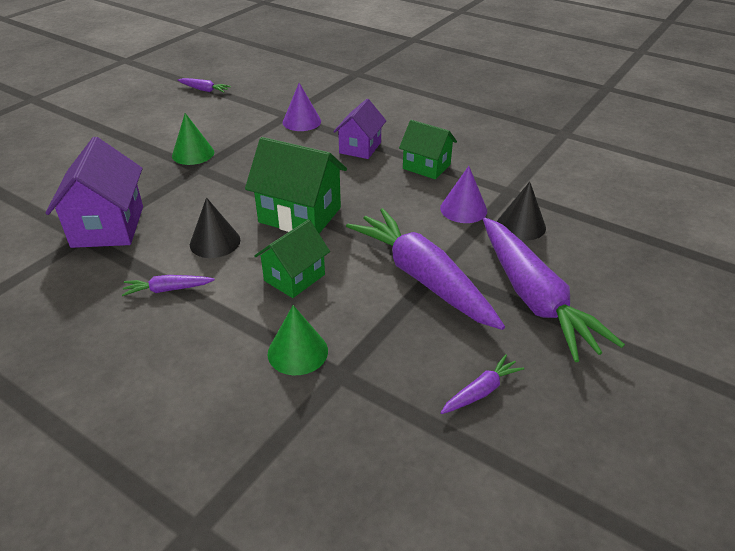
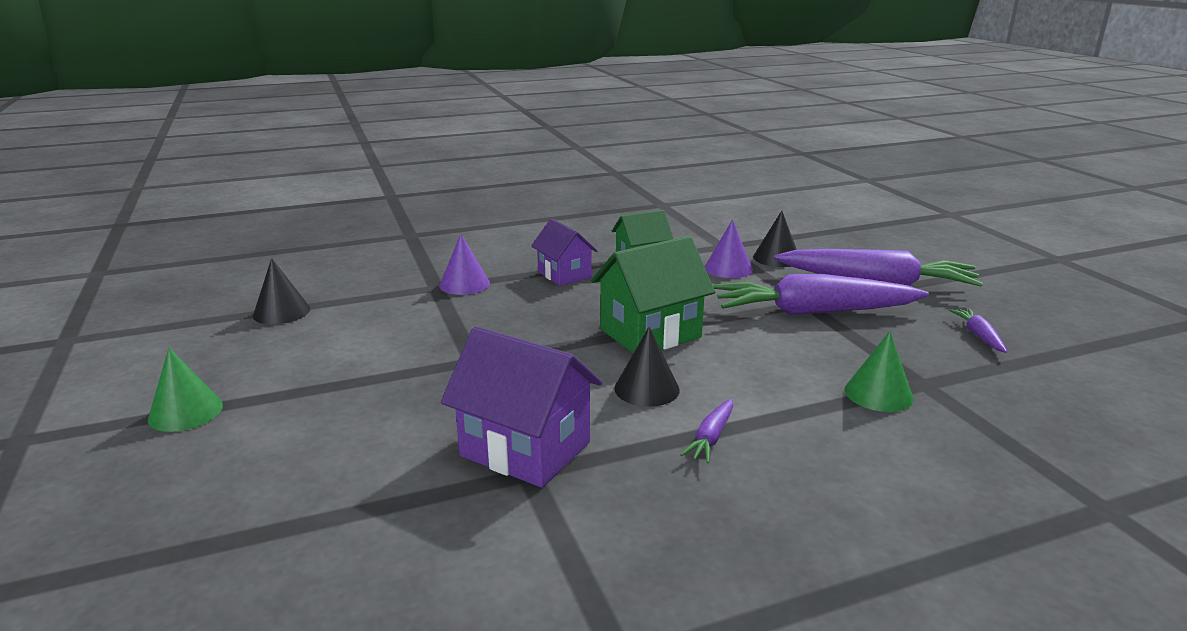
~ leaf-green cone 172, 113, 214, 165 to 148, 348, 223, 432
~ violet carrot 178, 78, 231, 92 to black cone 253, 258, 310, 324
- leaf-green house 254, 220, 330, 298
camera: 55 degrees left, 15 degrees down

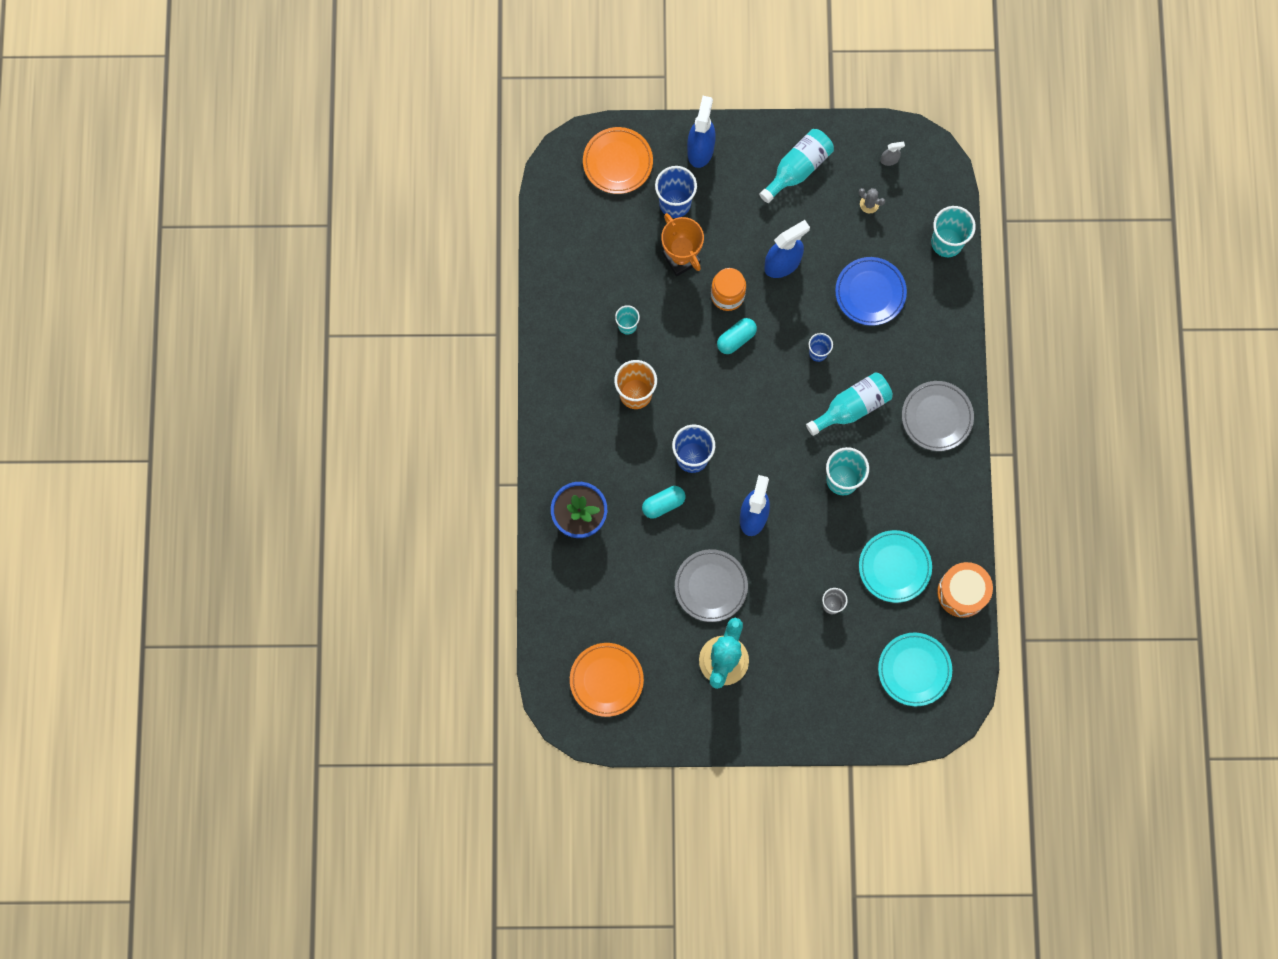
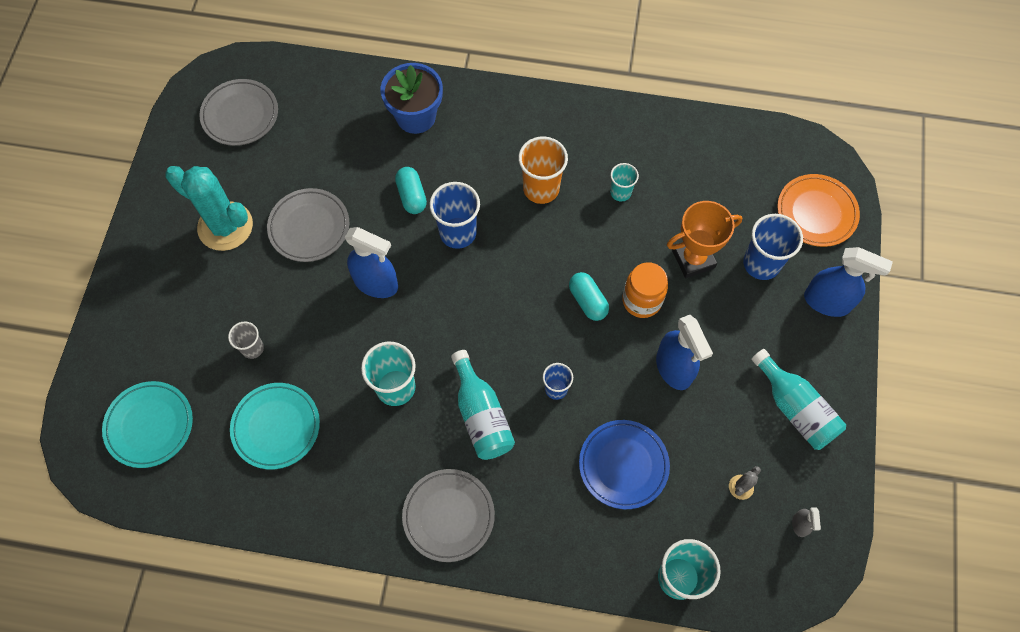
~ orange-coloured flat dish 570, 643, 644, 717 to ash-grey flat dish 199, 79, 278, 146
- orange-coloured snare drum 937, 562, 993, 618
camera: 100 degrees right, 10 degrees down

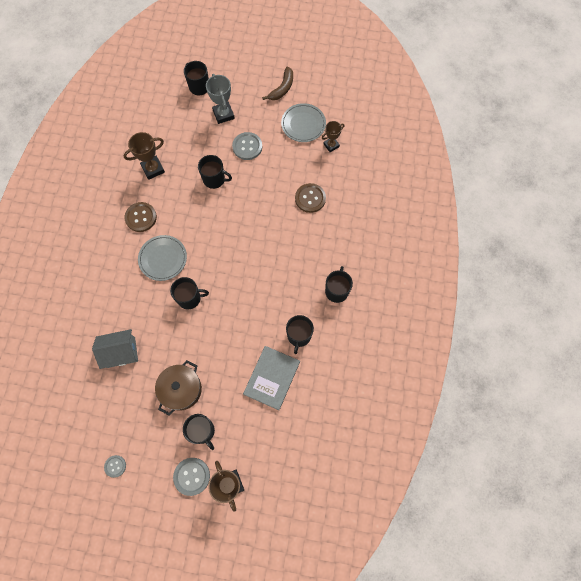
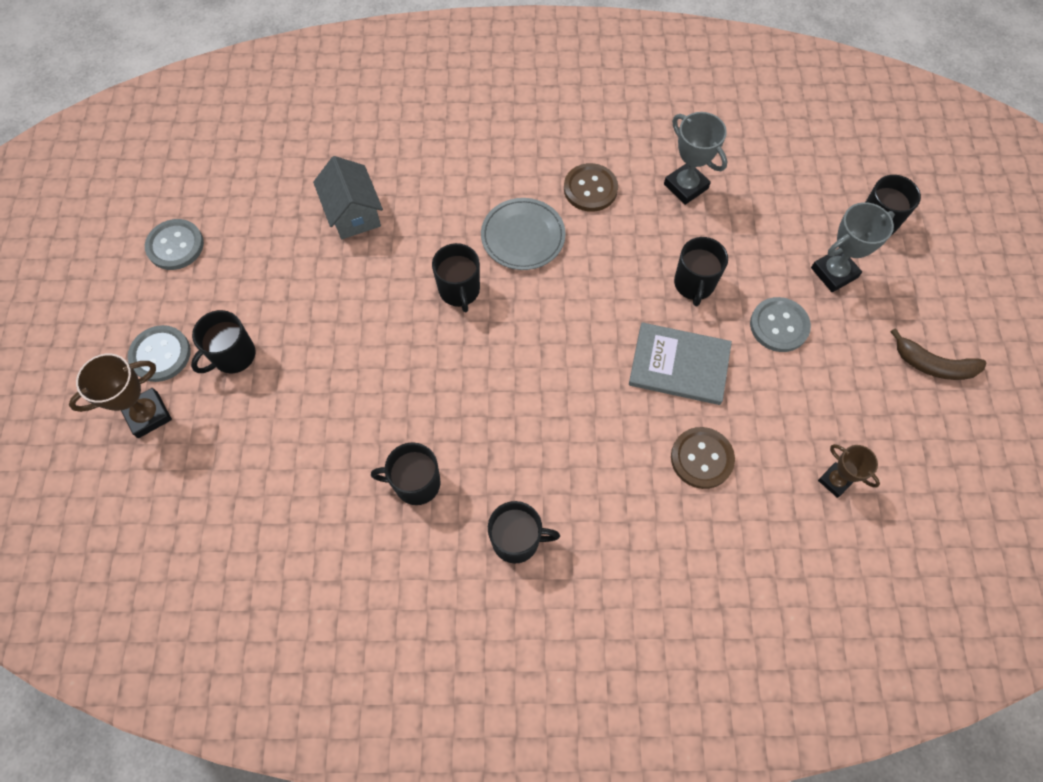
~ ash-grey sewing button 104, 455, 126, 478 = 145, 219, 204, 270 x1.69
~ ash-grey book 243, 346, 300, 410 to 629, 322, 732, 405
~ brown prize cup 123, 132, 165, 180 to ash-grey prize cup 664, 112, 727, 205
- brown cooking pot 155, 360, 202, 416
- ash-grey flat dish 281, 103, 326, 142
camera: 80 degrees right, 5 degrees down

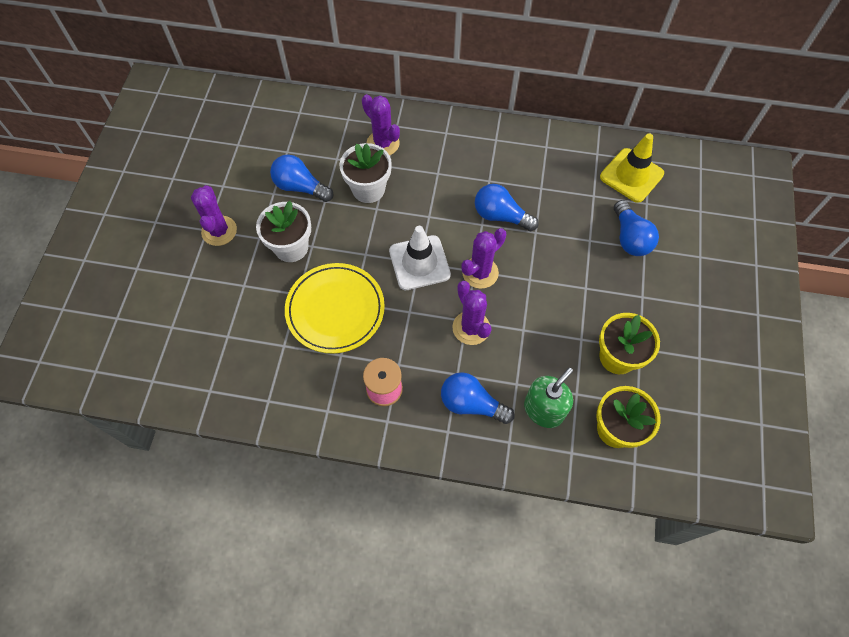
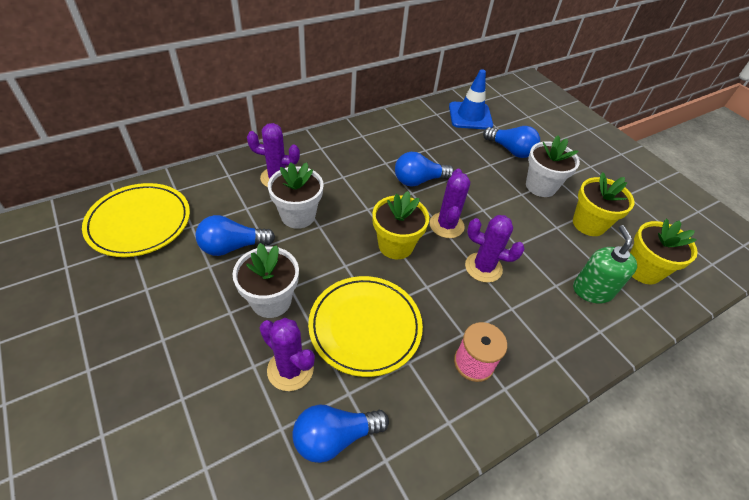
+ bright yellow flat dish 82, 183, 190, 257
~ violet cactus 191, 185, 237, 246 to 260, 318, 315, 391
~ royal blue bulb 441, 372, 515, 424 to 292, 404, 389, 463
~ white road cone 389, 226, 451, 290 to bright yellow flower pot 372, 191, 429, 259
~ bright yellow road cone 600, 133, 664, 203 to royal blue road cone 449, 69, 493, 129
+ white flower pot 526, 135, 580, 197
camera: 45 degrees left, 15 degrees down

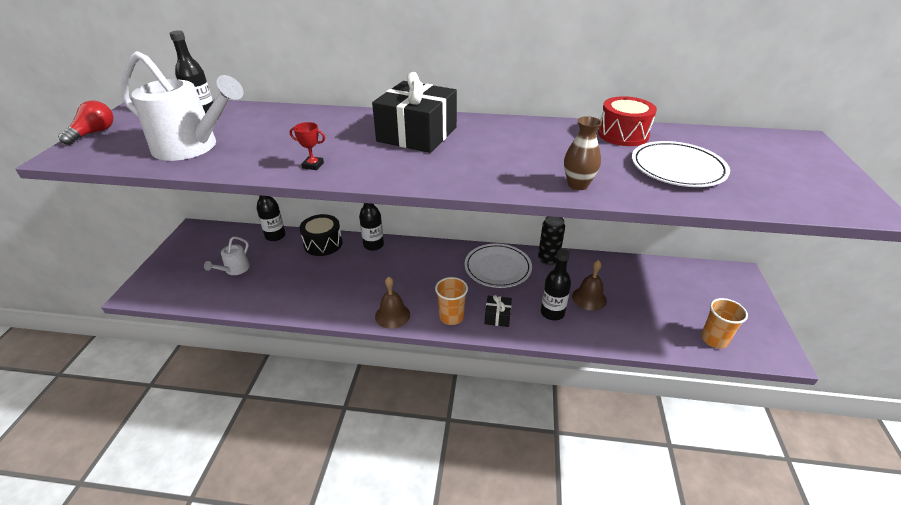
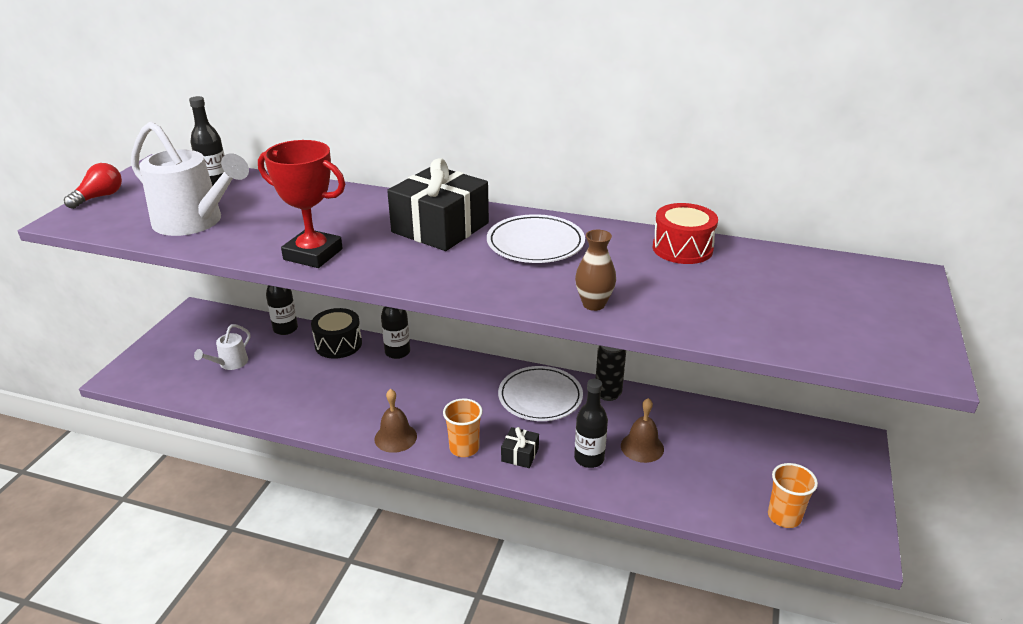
~ red prize cup 290, 122, 325, 170 = 258, 140, 345, 268 x2.39
~ white flat dish 632, 141, 730, 187 to 487, 214, 585, 263
camera: 10 degrees right, 5 degrees down

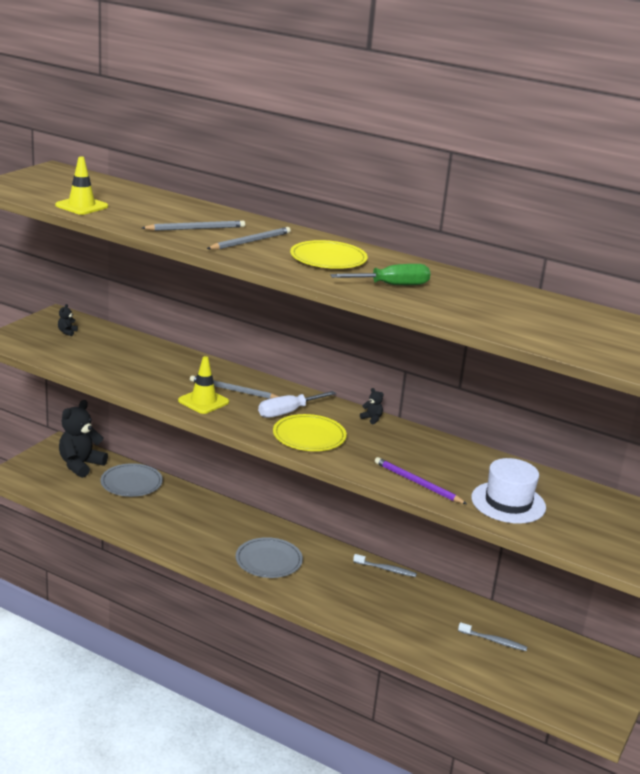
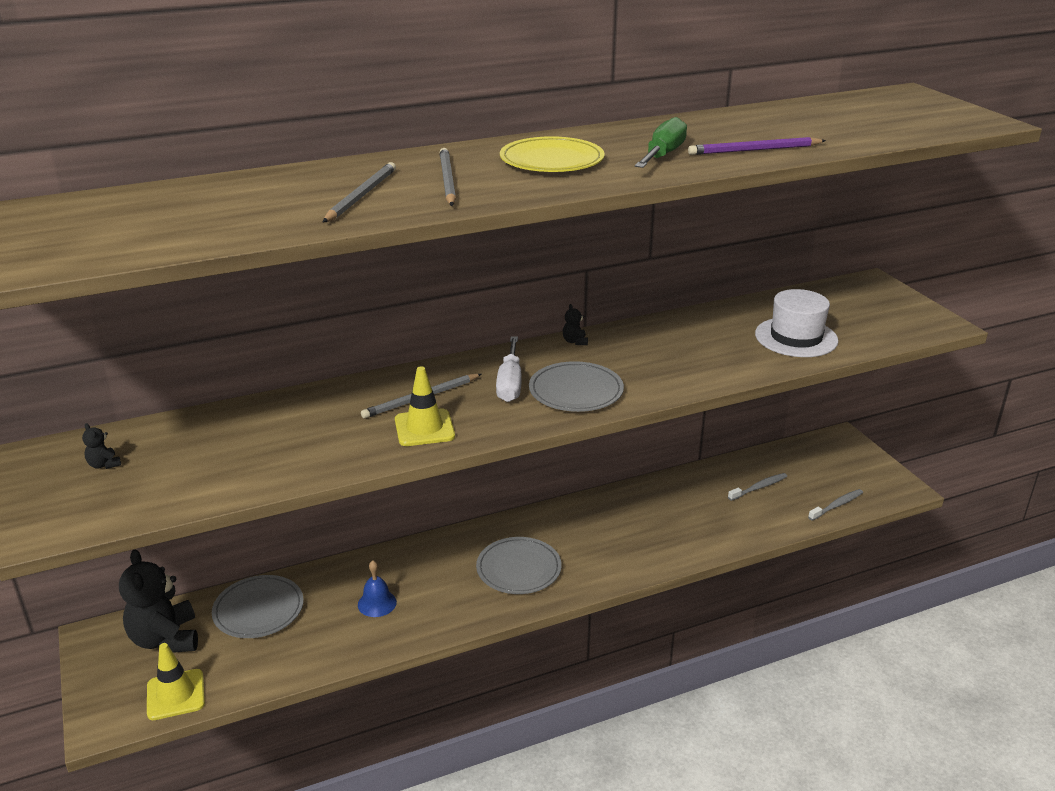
~ bright yellow road cone 55, 156, 108, 215 to 147, 643, 205, 720
+ royal blue school bell 358, 560, 397, 617
~ bright yellow flat dish 273, 414, 347, 451 to ash-grey flat dish 529, 361, 624, 412
~ black stuffed bear 360, 388, 384, 424 = 563, 304, 588, 345 90 degrees counterclockwise
~ violet wooden pencil 375, 457, 467, 504 to 688, 137, 826, 155
~ ash-grey toothbrush 353, 554, 417, 577 to 808, 489, 863, 521
camera: 50 degrees left, 5 degrees up

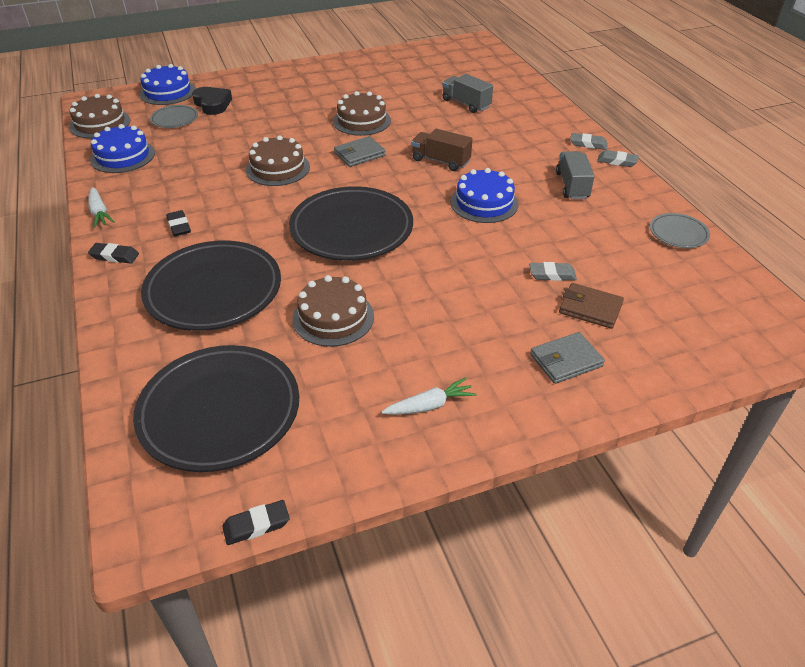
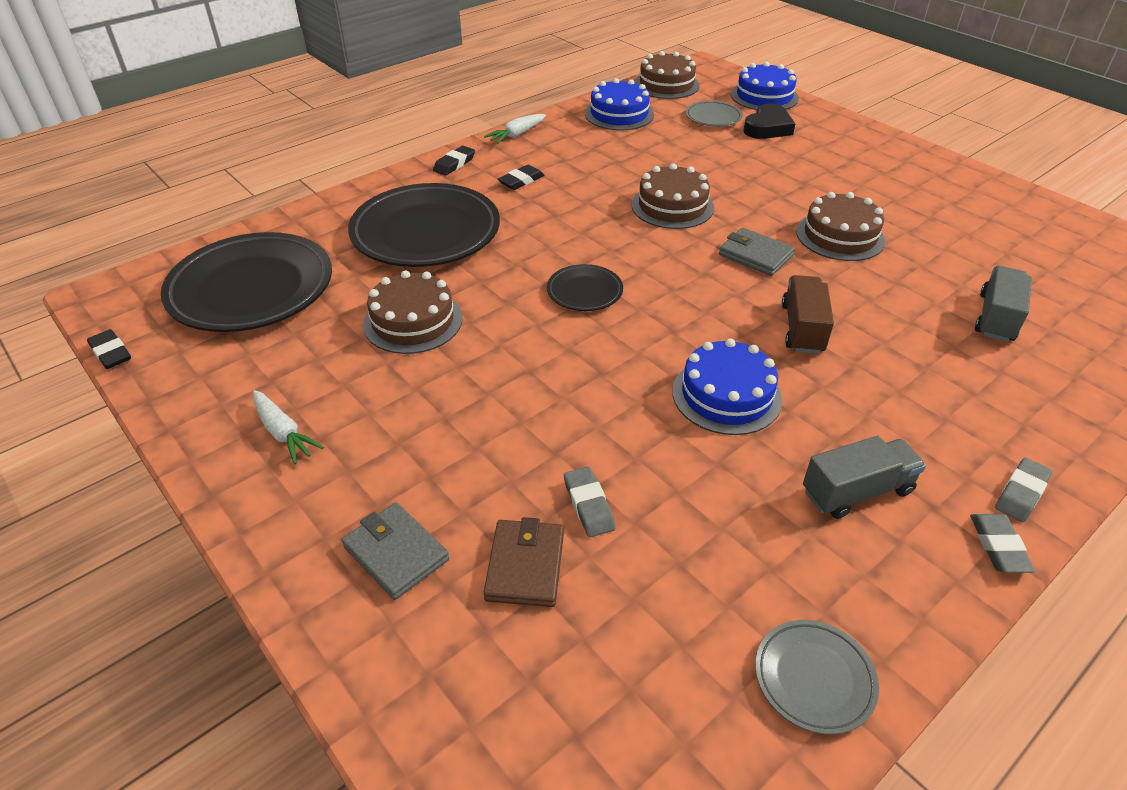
~ black gum eraser 88, 243, 139, 264 = 433, 146, 475, 176 45 degrees clockwise
~ black flat dish 289, 186, 413, 261 = 547, 264, 623, 311 x0.47
~ ash-grey gum eraser 570, 133, 608, 150 = 995, 458, 1052, 522 45 degrees clockwise
camera: 70 degrees right, 0 degrees up

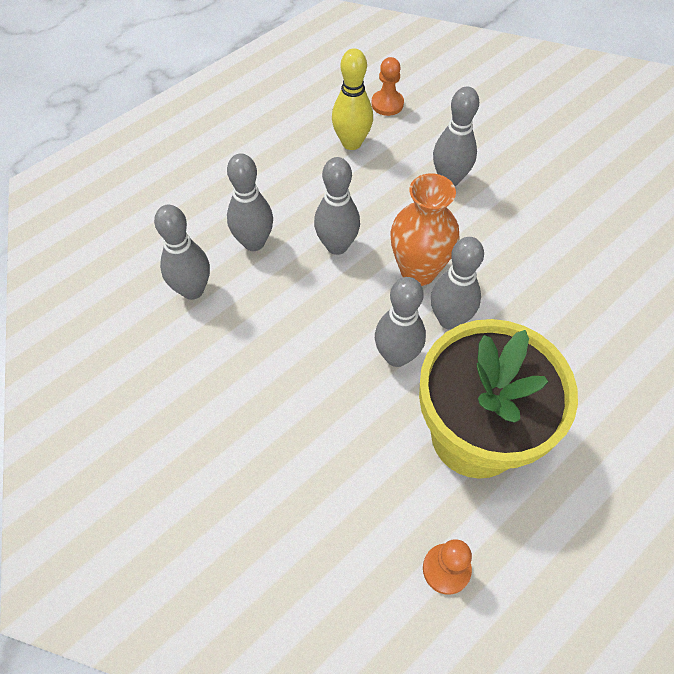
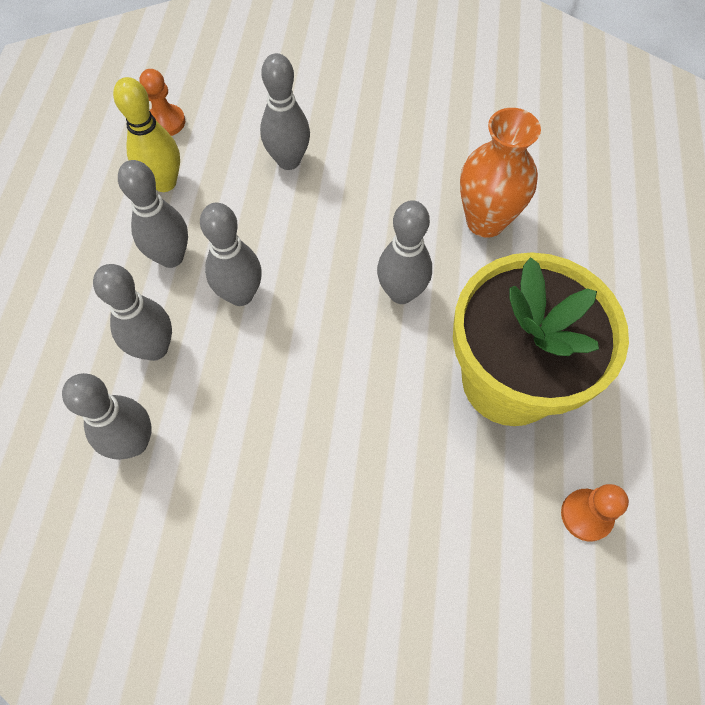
~ ash-grey skittle 375, 277, 426, 367 to 118, 160, 188, 268
~ orange-coloured tall vase 391, 173, 459, 286 to 460, 108, 541, 238
camera: 40 degrees left, 5 degrees up

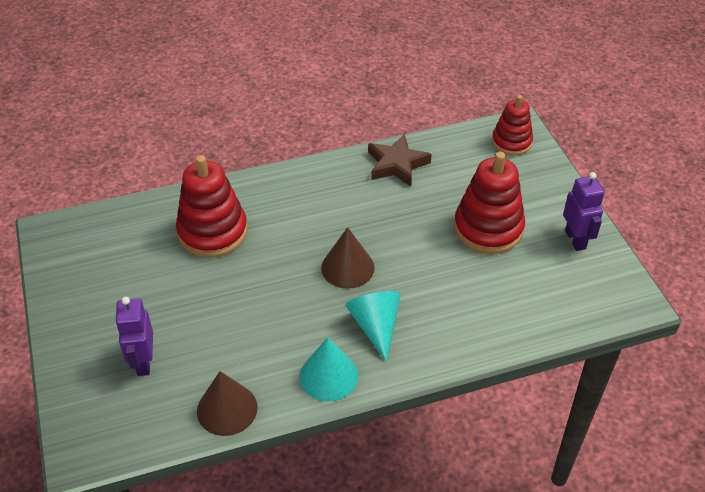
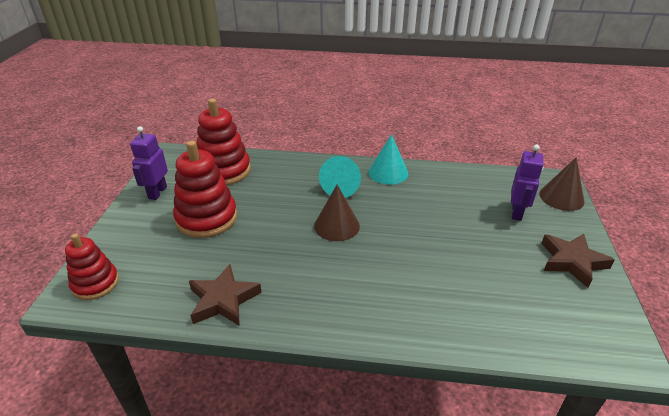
~ red ring stacker 176, 155, 248, 257 to 196, 99, 251, 185
~ brown cone 197, 371, 257, 436 to 539, 157, 584, 211
+ brown star shape 541, 234, 615, 288
camera: 155 degrees left, 10 degrees down

